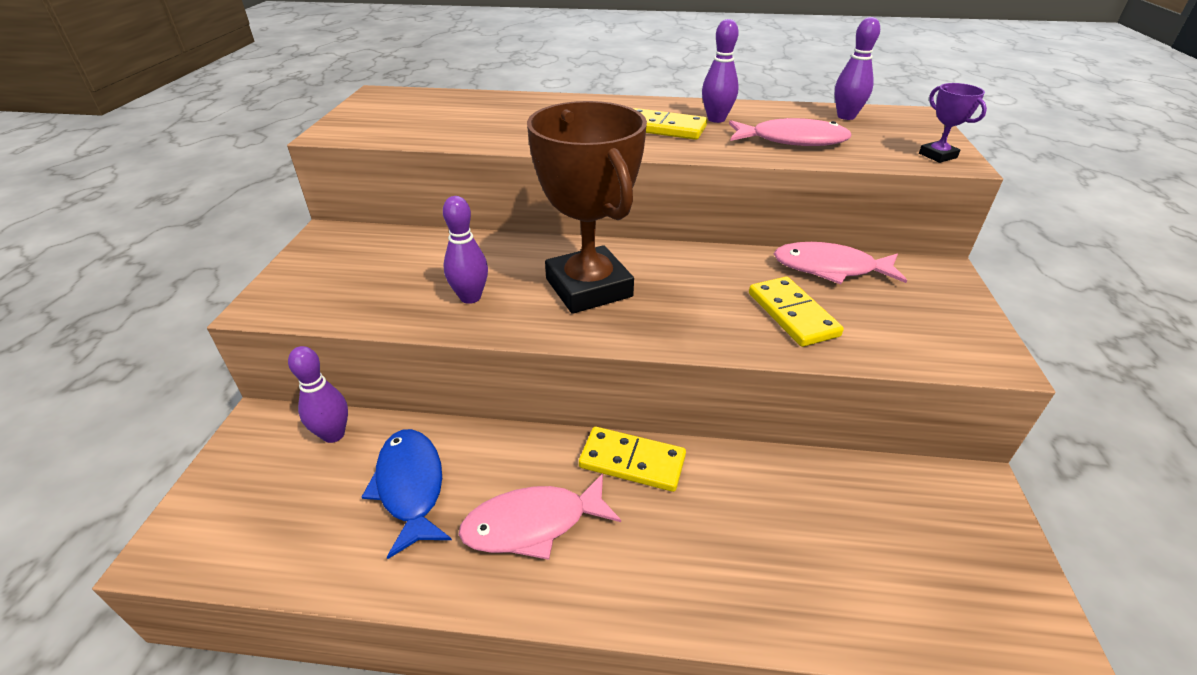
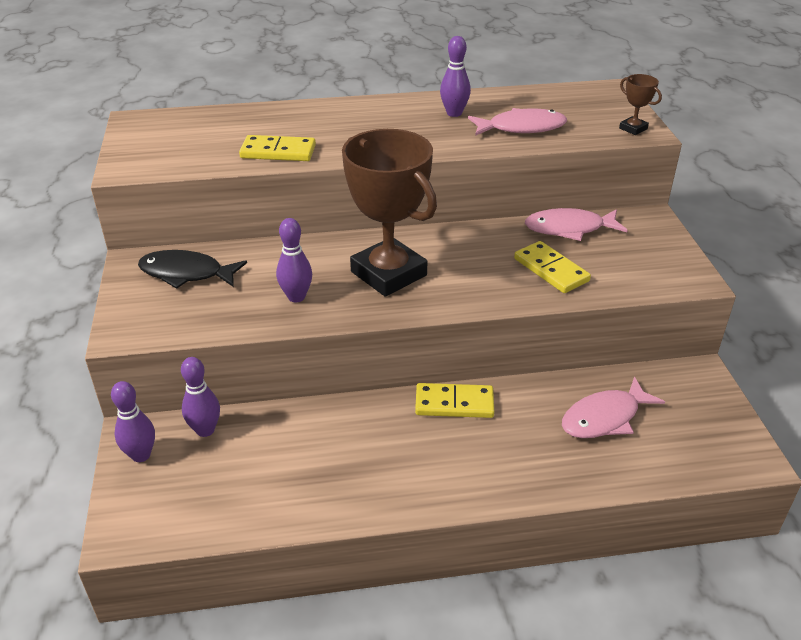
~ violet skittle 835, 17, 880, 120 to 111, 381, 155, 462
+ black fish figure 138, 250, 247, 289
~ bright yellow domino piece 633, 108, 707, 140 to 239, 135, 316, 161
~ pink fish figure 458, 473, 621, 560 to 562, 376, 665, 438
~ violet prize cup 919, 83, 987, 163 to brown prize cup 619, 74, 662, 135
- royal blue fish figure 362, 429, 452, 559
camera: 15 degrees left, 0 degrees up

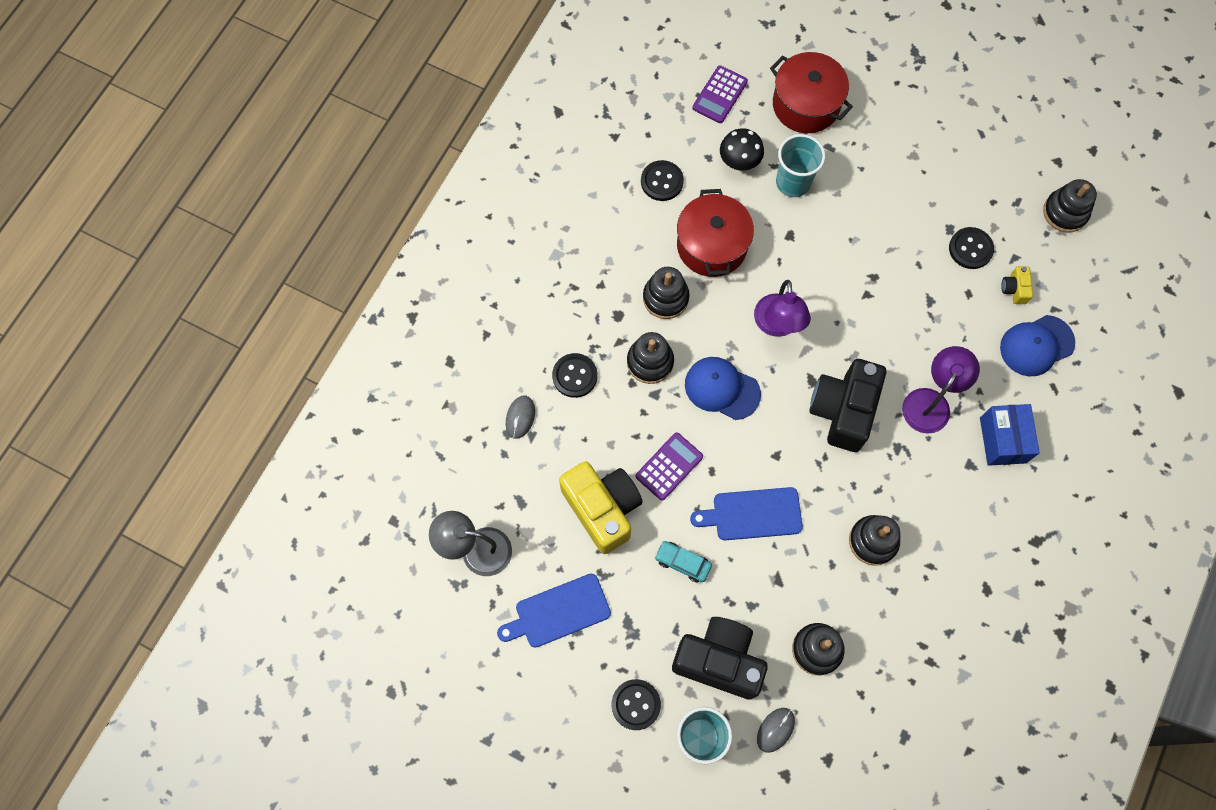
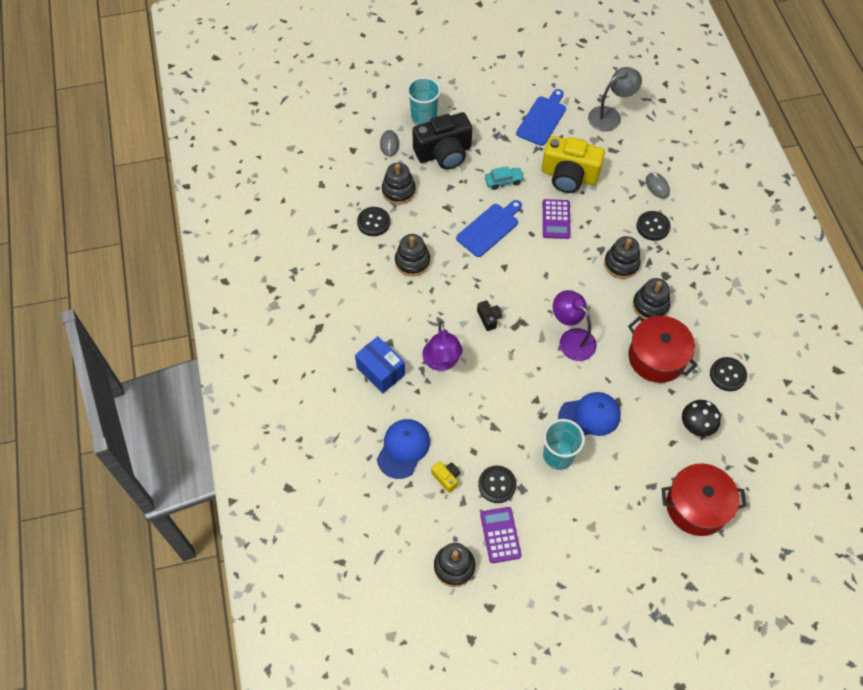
~ black sewing button 612, 679, 661, 730 to 357, 207, 390, 236
~ black compact camera 809, 359, 886, 452 = 477, 300, 502, 331 x0.43
~ violet pocket calculator 693, 65, 748, 123 to 480, 507, 522, 563
~ teal beaker 776, 134, 826, 197 to 543, 419, 585, 470
~ royal blue baseball cap 685, 357, 761, 420 to 558, 392, 621, 436
camera: 140 degrees right, 10 degrees down

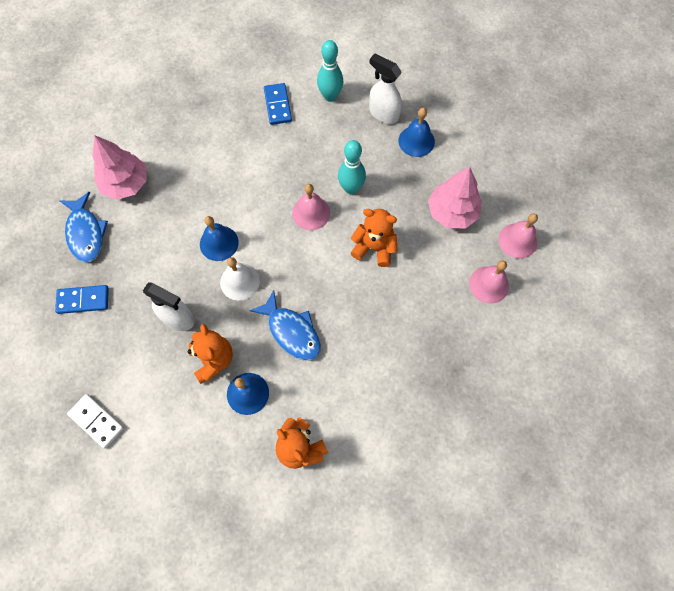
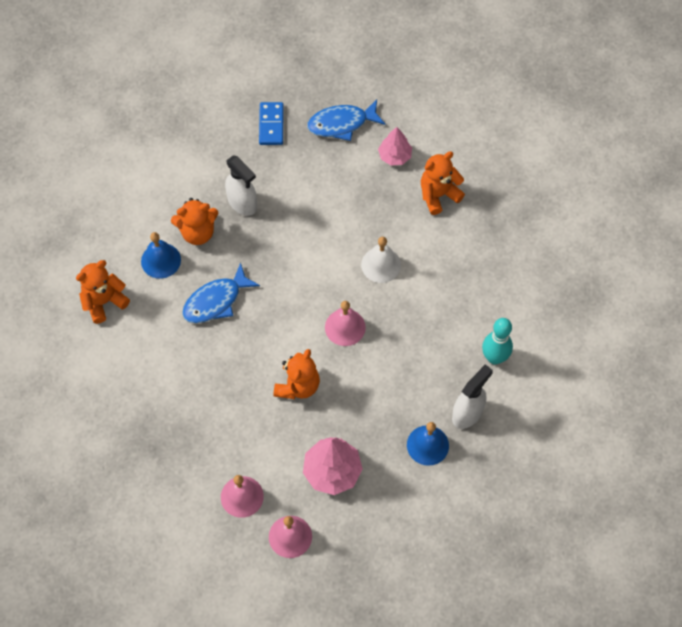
~ white sprayer 143, 282, 195, 331 = 225, 155, 257, 216 75 degrees counterclockwise
~ white school bell 220, 257, 260, 301 to 361, 237, 401, 283
~ pink tree 92, 135, 147, 200 = 378, 127, 412, 165 x0.64
+ orange-coloured stuffed bear 421, 151, 465, 215
- white domino piece 67, 394, 124, 448
- royal blue school bell 200, 216, 239, 261
- royal blue domino piece 264, 83, 292, 125
- teal skittle 338, 140, 366, 194
camera: 95 degrees right, 5 degrees down

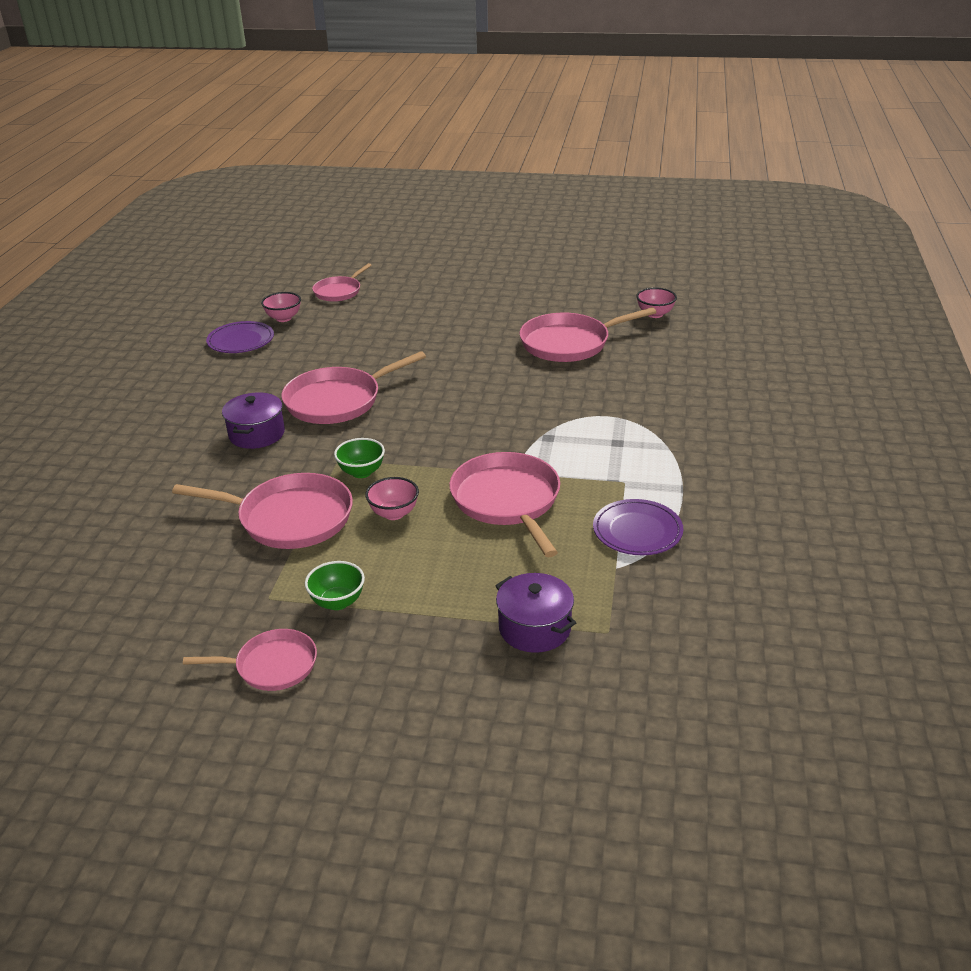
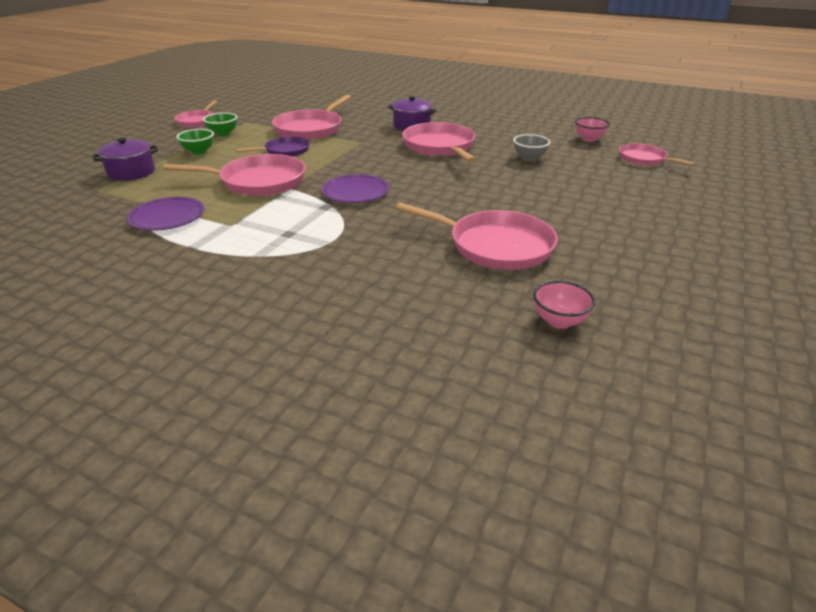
~ leaf-green bowl 334, 438, 385, 478 to 177, 129, 214, 155
~ pink bowl 365, 477, 419, 520 to violet pan 236, 136, 310, 157
~ violet flat dish 206, 321, 274, 353 to 322, 174, 389, 203
~ pink pan 520, 307, 657, 362 = 396, 203, 558, 270 120 degrees clockwise
+ ash-grey bowl 513, 134, 550, 161
camera: 105 degrees right, 0 degrees up

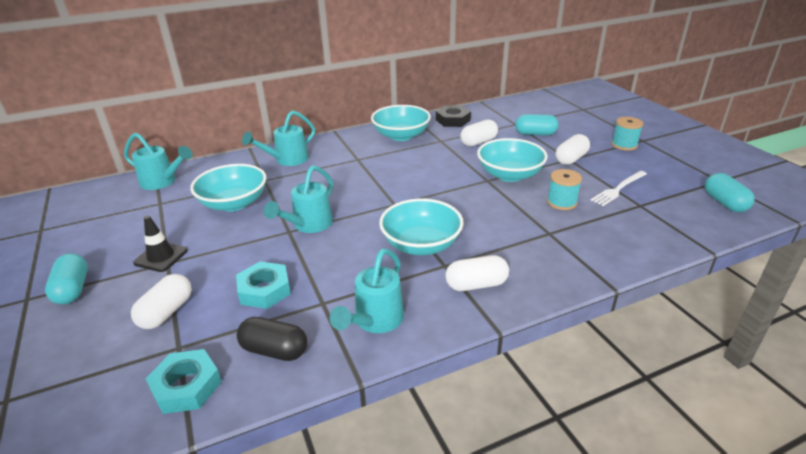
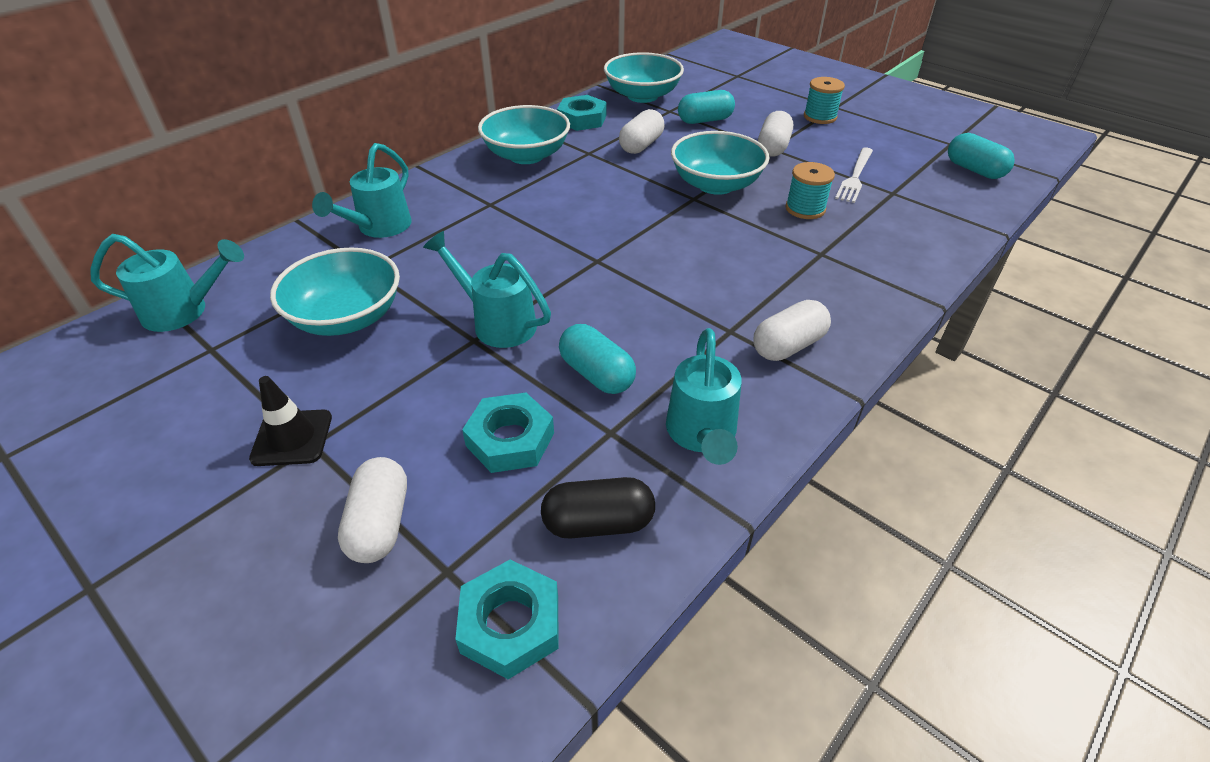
~ teal watering can 264, 165, 333, 233 = 423, 231, 551, 348 120 degrees clockwise
~ black hexagon nut 436, 105, 471, 127 to teal hexagon nut 557, 95, 606, 131
~ teal capsule 45, 253, 88, 304 to 559, 324, 636, 394
~ teal bowl 379, 199, 464, 255 to 604, 52, 684, 103
camera: 25 degrees left, 10 degrees up

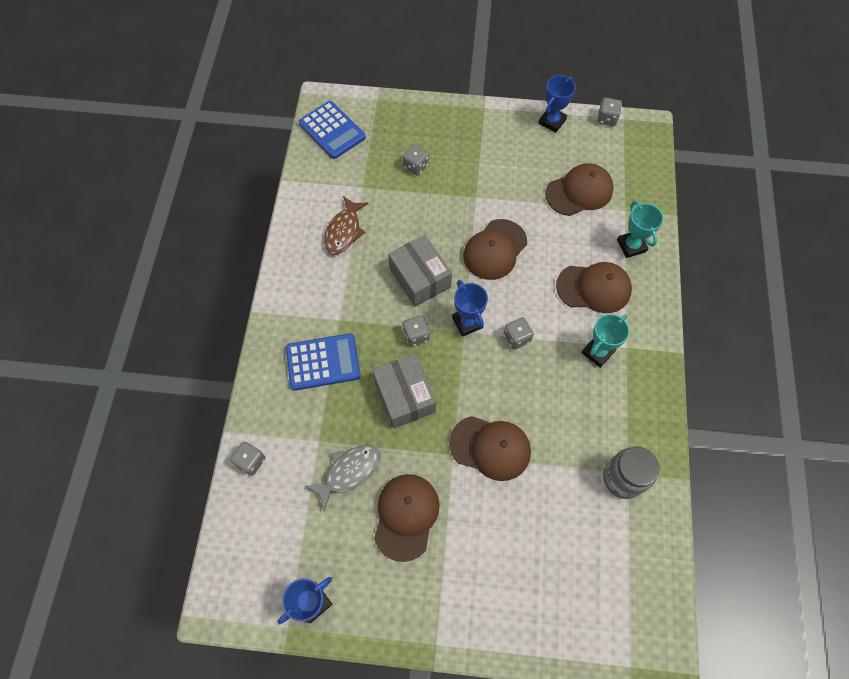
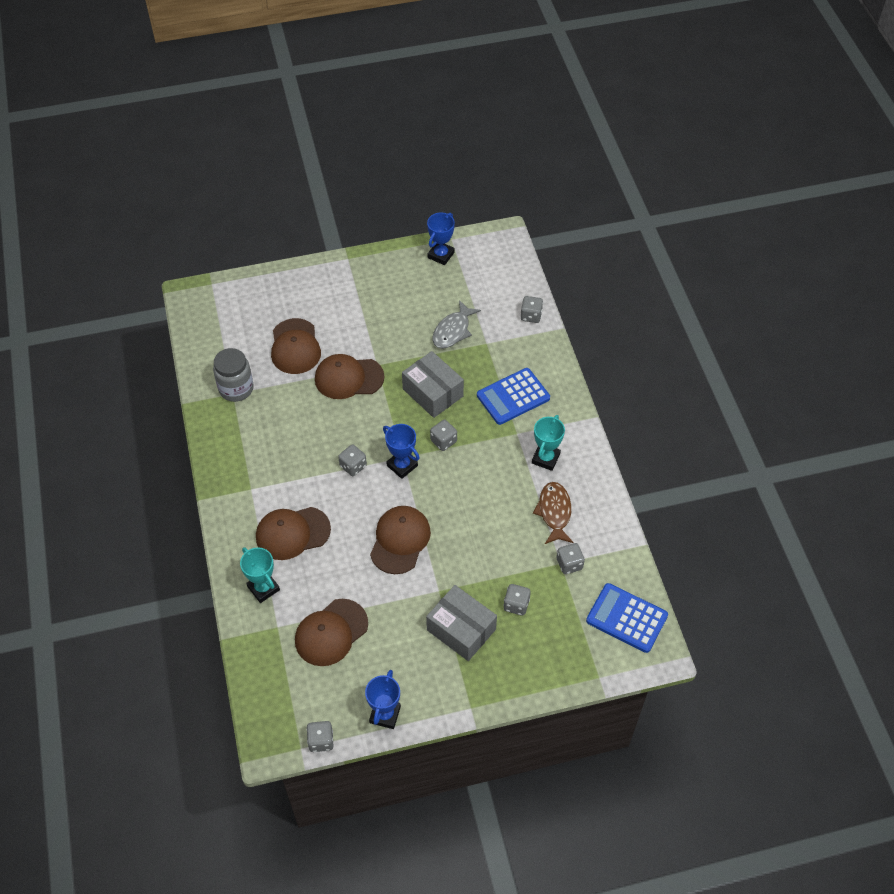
~ brown baseball cap 374, 474, 440, 562 to 271, 318, 321, 374
~ ash-grey package 388, 235, 452, 307 to 426, 585, 497, 661
~ teal prize cup 582, 314, 629, 368 to 532, 415, 565, 471
+ ash-grey dice 557, 543, 585, 574
camera: 160 degrees right, 10 degrees down

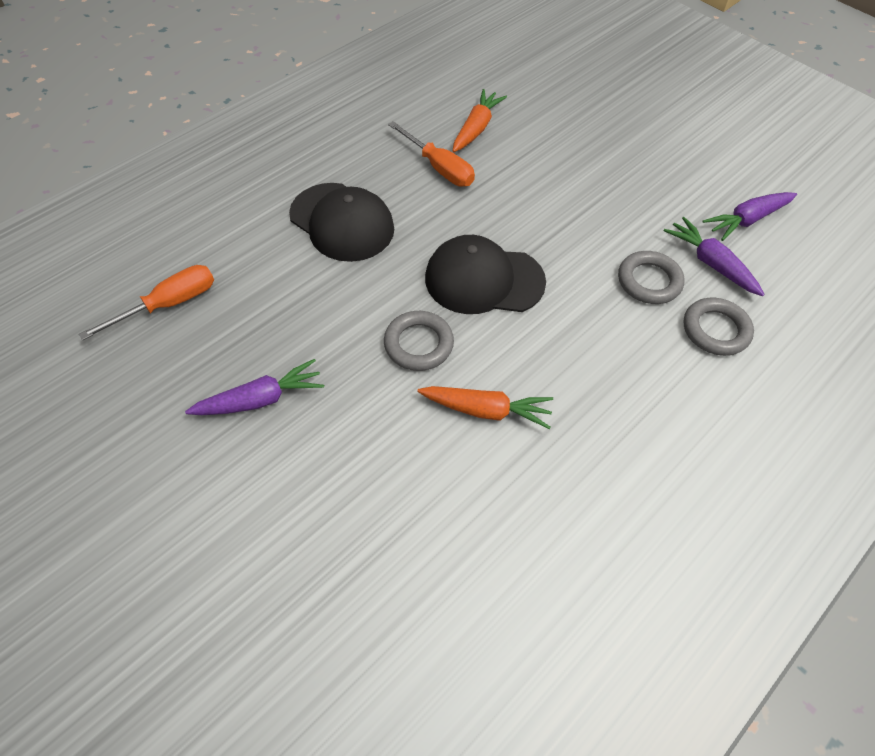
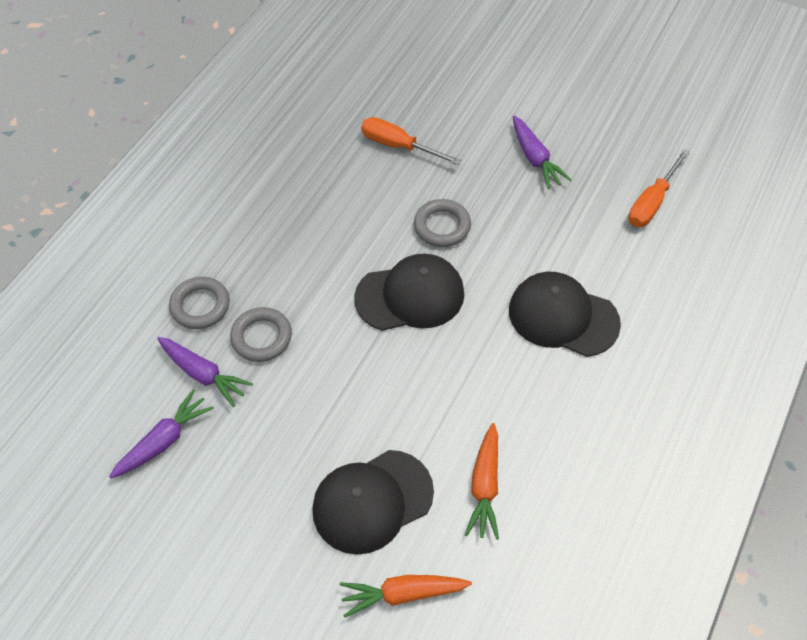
+ black baseball cap 312, 450, 434, 555
~ orange-coloured carrot 417, 386, 553, 429 to 340, 575, 472, 618
~ orange-coloured screwdriver 388, 121, 475, 187 to 361, 117, 461, 165
~ violet carrot 185, 359, 324, 415 = 513, 116, 572, 189 75 degrees counterclockwise
camera: 165 degrees right, 0 degrees up

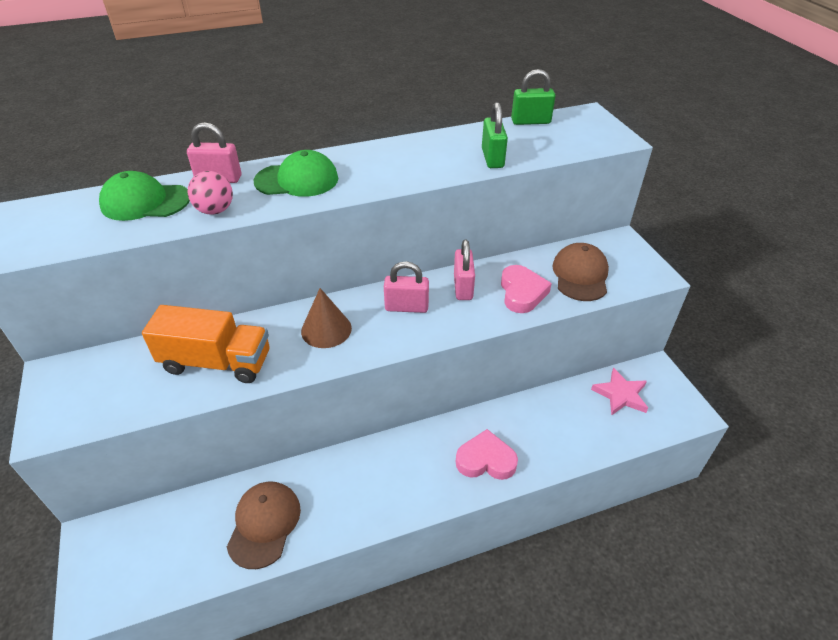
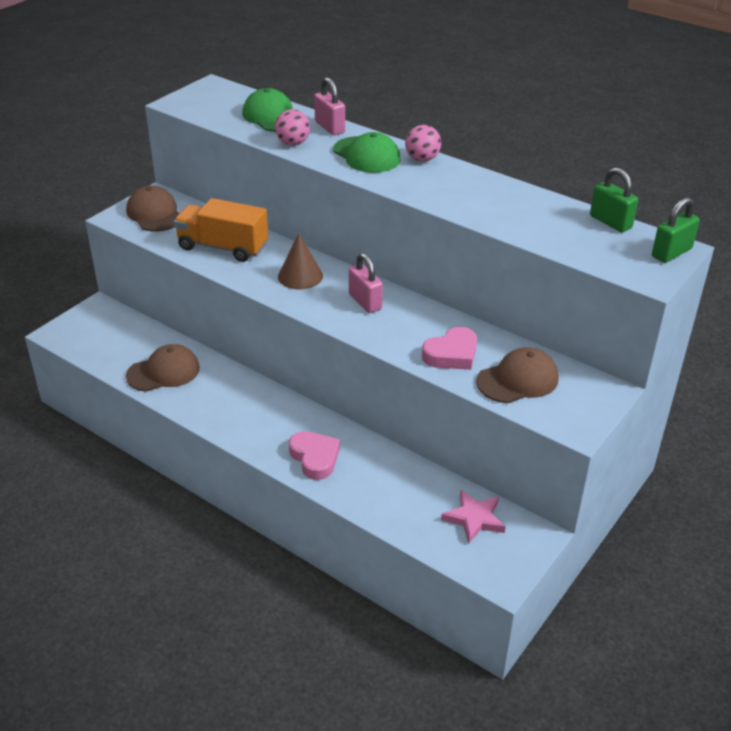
+ brown baseball cap 126, 185, 180, 232
~ orange-coloured toy truck 142, 305, 269, 383 = 174, 198, 268, 262 135 degrees clockwise
+ pink sphere 405, 125, 441, 162
~ leaf-green padlock 482, 102, 508, 168 to 652, 197, 700, 263
- pink padlock 454, 240, 475, 300
camera: 55 degrees right, 5 degrees down

